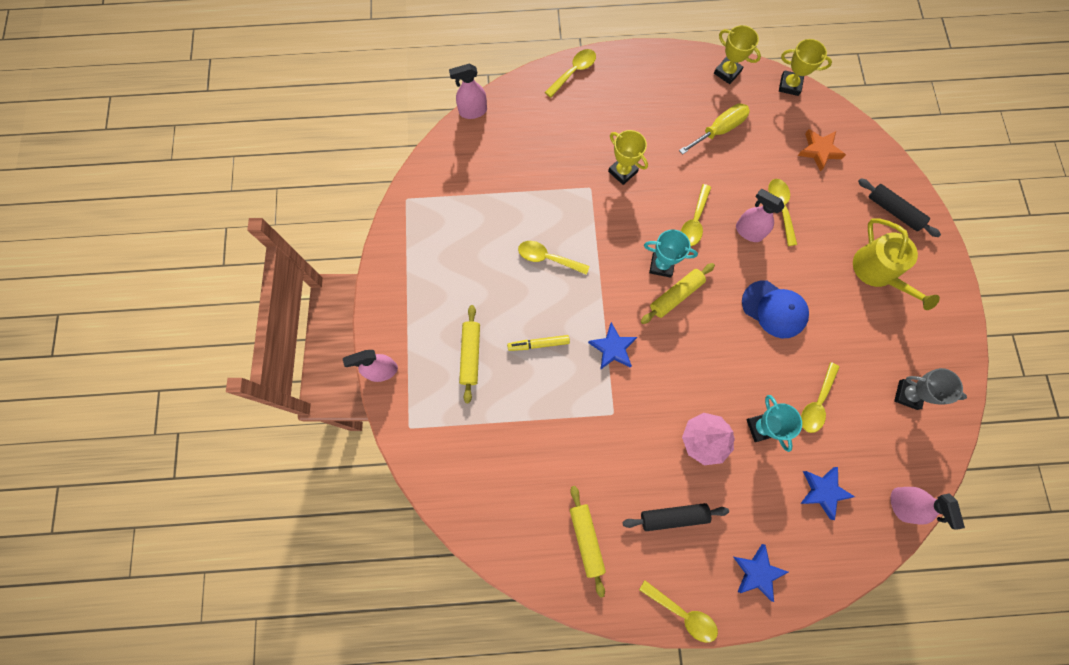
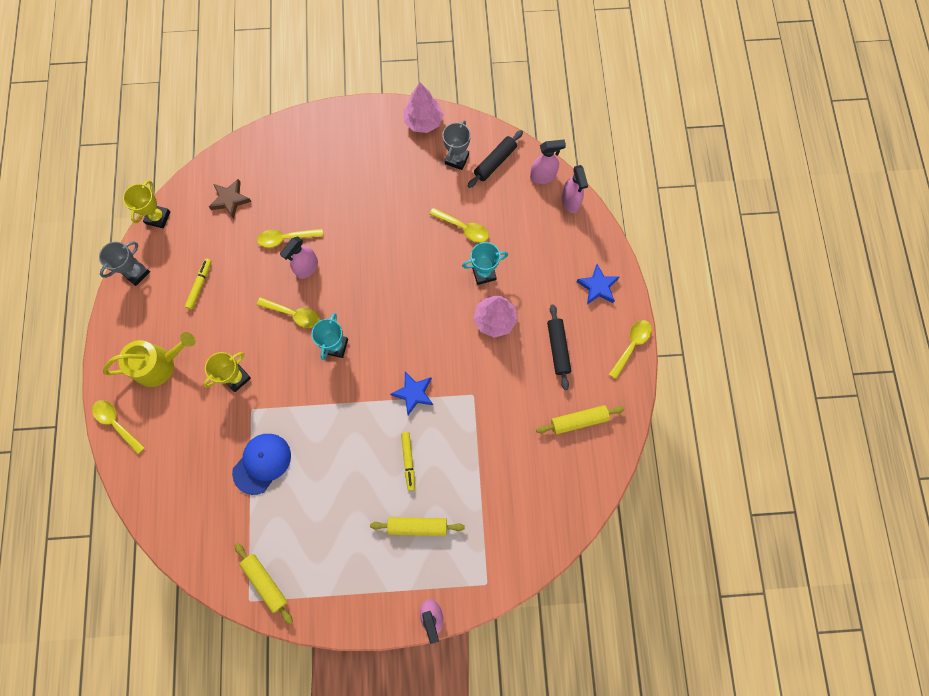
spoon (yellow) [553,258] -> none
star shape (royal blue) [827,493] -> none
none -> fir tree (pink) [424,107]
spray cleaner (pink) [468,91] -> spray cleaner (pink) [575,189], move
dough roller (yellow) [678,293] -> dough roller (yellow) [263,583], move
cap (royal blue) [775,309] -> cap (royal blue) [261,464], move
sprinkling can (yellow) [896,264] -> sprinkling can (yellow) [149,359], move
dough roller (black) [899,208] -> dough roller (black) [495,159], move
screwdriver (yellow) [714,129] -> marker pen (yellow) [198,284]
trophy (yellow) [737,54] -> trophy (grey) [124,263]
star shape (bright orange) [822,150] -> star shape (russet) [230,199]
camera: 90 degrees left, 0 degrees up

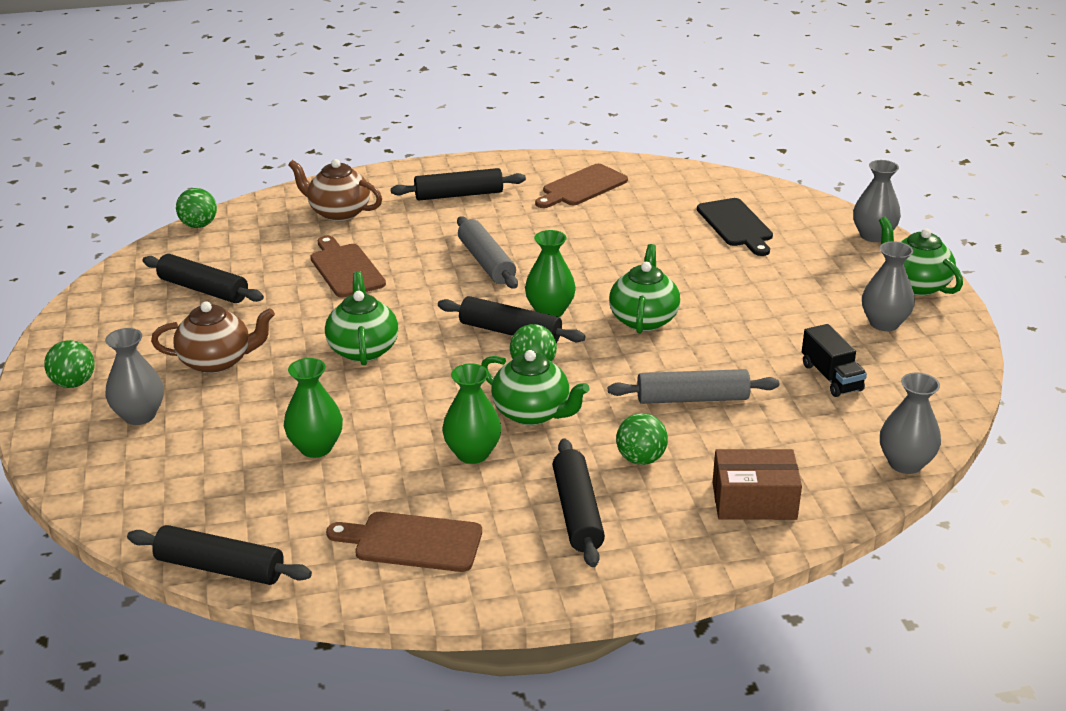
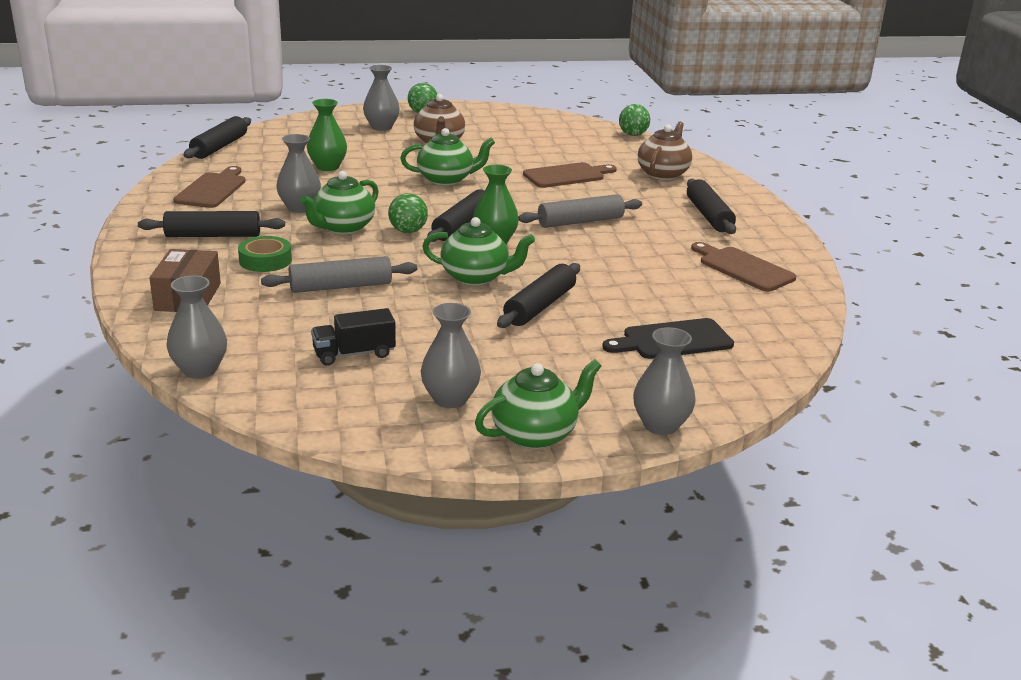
dough roller (black) [203,278] -> dough roller (black) [538,295], move
play ball (leaf-green) [642,439] -> sticky tape (leaf-green) [265,254]
tall vase (leaf-green) [471,413] -> tall vase (grey) [298,173]
dough roller (grey) [693,386] -> dough roller (grey) [339,274], 75 degrees clockwise
camera: 90 degrees right, 5 degrees down

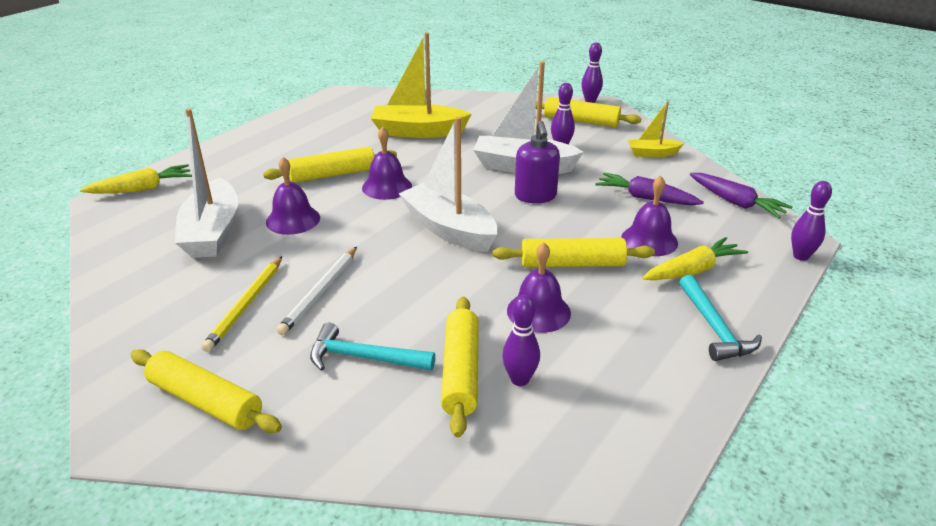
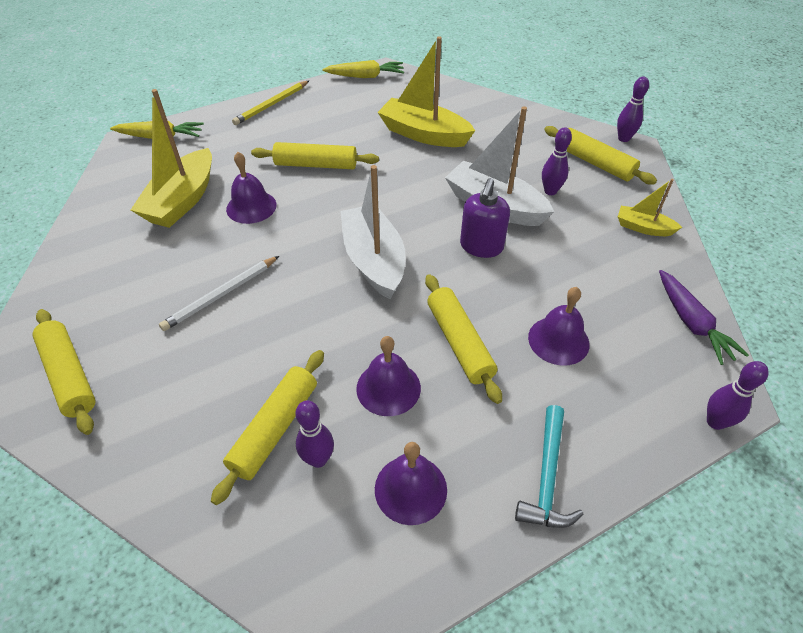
hammer (turquoise) [372,346] -> none
carrot (royal purple) [650,189] -> none
pencil (yellow) [241,304] -> pencil (yellow) [270,103], move
hand bell (royal purple) [387,163] -> hand bell (royal purple) [411,483], move
carrot (yellow) [695,258] -> carrot (yellow) [363,69], move
sailboat (pure white) [206,183] -> sailboat (yellow) [171,158]
dough roller (yellow) [574,252] -> dough roller (yellow) [463,339], 45 degrees clockwise
camera: 25 degrees right, 15 degrees up

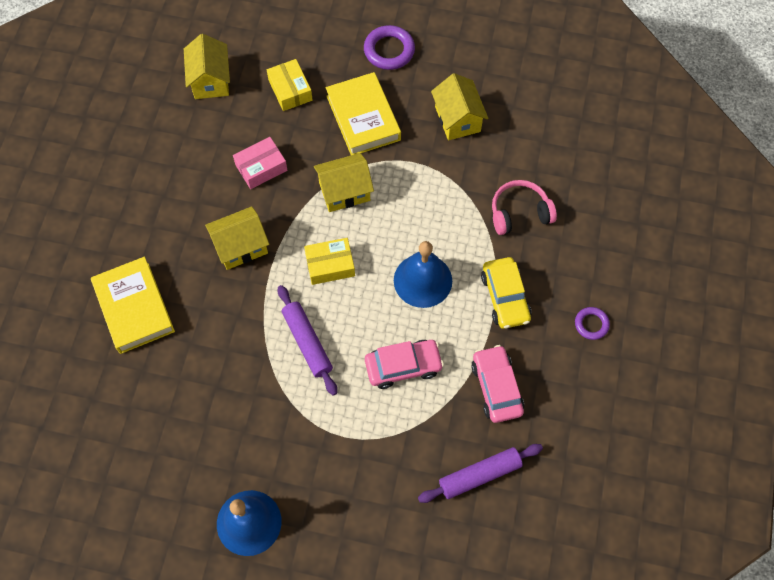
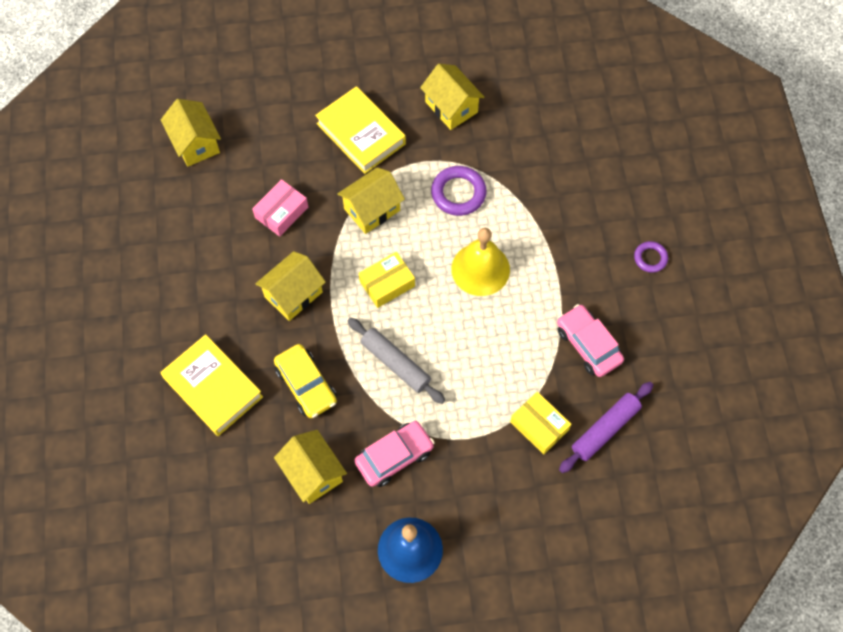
headphones (pink) [524,207] -> none
none -> house (yellow) [310,467]
package (yellow) [289,85] -> package (yellow) [540,423], move
torus (royal purple) [389,47] -> torus (royal purple) [458,191], move
car (pink) [404,364] -> car (pink) [394,454], move
car (yellow) [506,293] -> car (yellow) [305,381], move
dough roller (royal purple) [307,340] -> dough roller (grey) [396,361]
hand bell (royal blue) [423,274] -> hand bell (yellow) [480,262]
camera: 20 degrees left, 0 degrees up

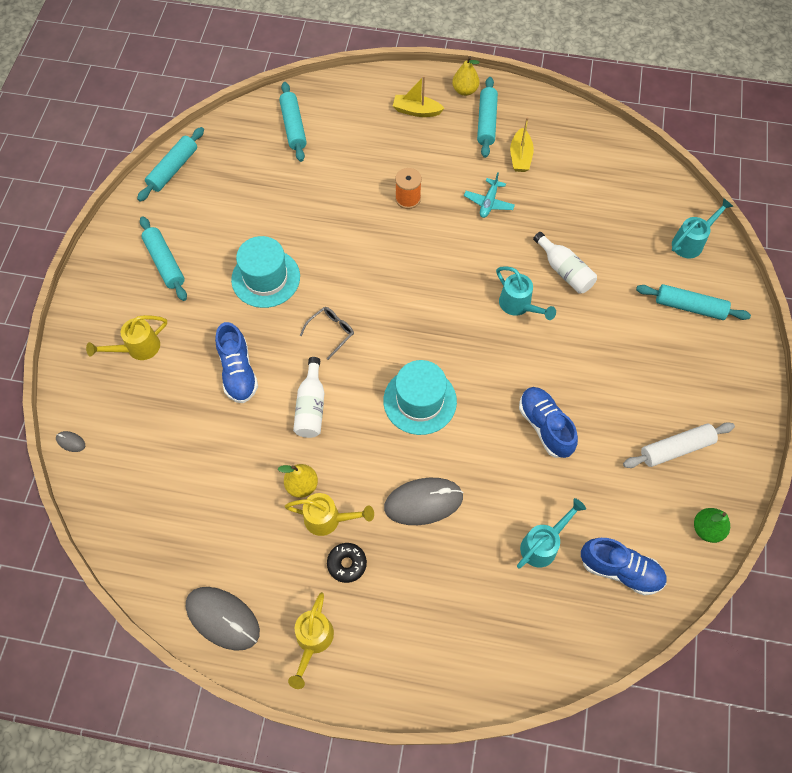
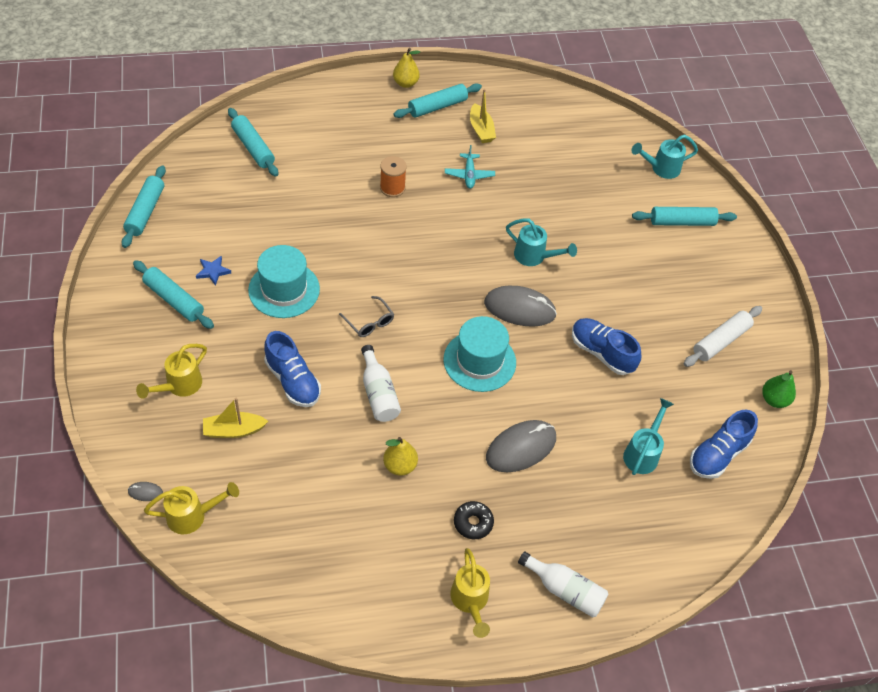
none -> star shape (royal blue) [213,271]
mouse (grey) [223,619] -> mouse (grey) [520,306], move
sprinkling can (yellow) [329,514] -> sprinkling can (yellow) [191,508], move
sailboat (yellow) [419,96] -> sailboat (yellow) [235,418], move
flask (pure white) [565,263] -> flask (pure white) [563,584], move
spectacles (grey) [327,333] -> spectacles (grey) [366,316], 120 degrees clockwise
dough roller (turquoise) [487,117] -> dough roller (turquoise) [438,100], 75 degrees clockwise
shoe (royal blue) [623,566] -> shoe (royal blue) [724,444], 135 degrees clockwise
sprinkling can (turquoise) [702,228] -> sprinkling can (turquoise) [664,157], 135 degrees counterclockwise
camera: 25 degrees left, 10 degrees down

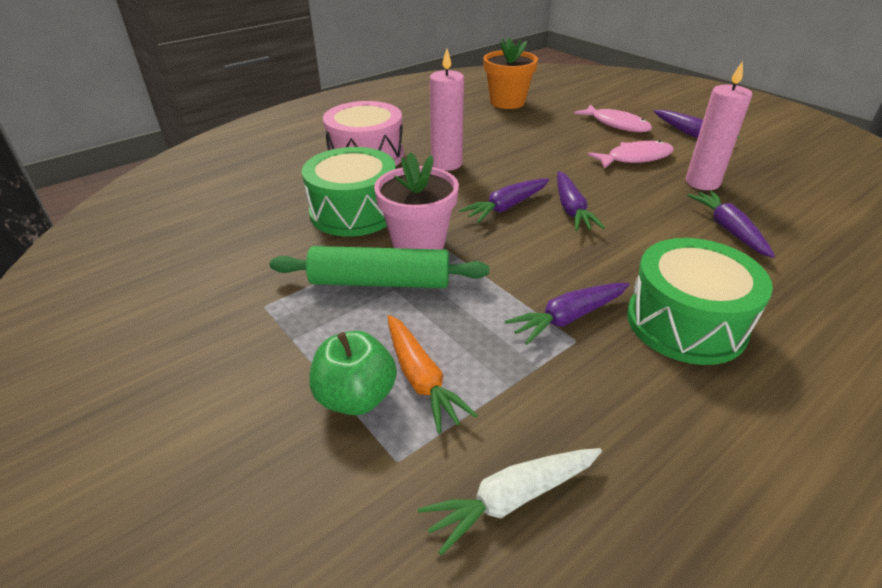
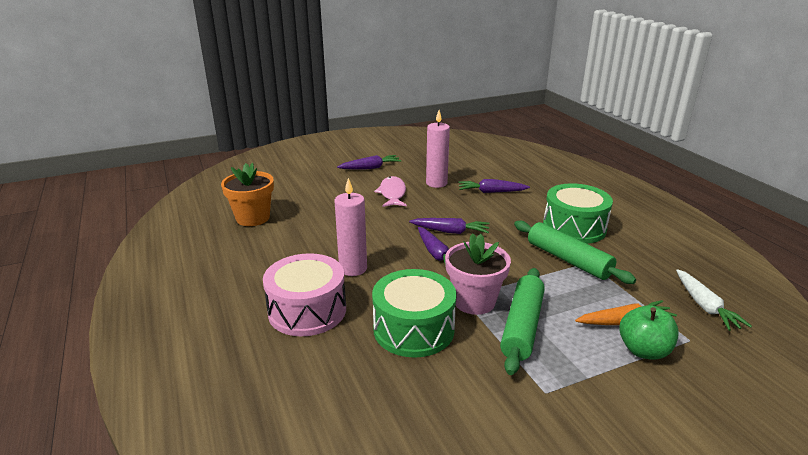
fish figure (pink) [613,118] -> none
carrot (royal purple) [567,314] -> dough roller (leaf-green) [575,252]
camera: 75 degrees left, 10 degrees down

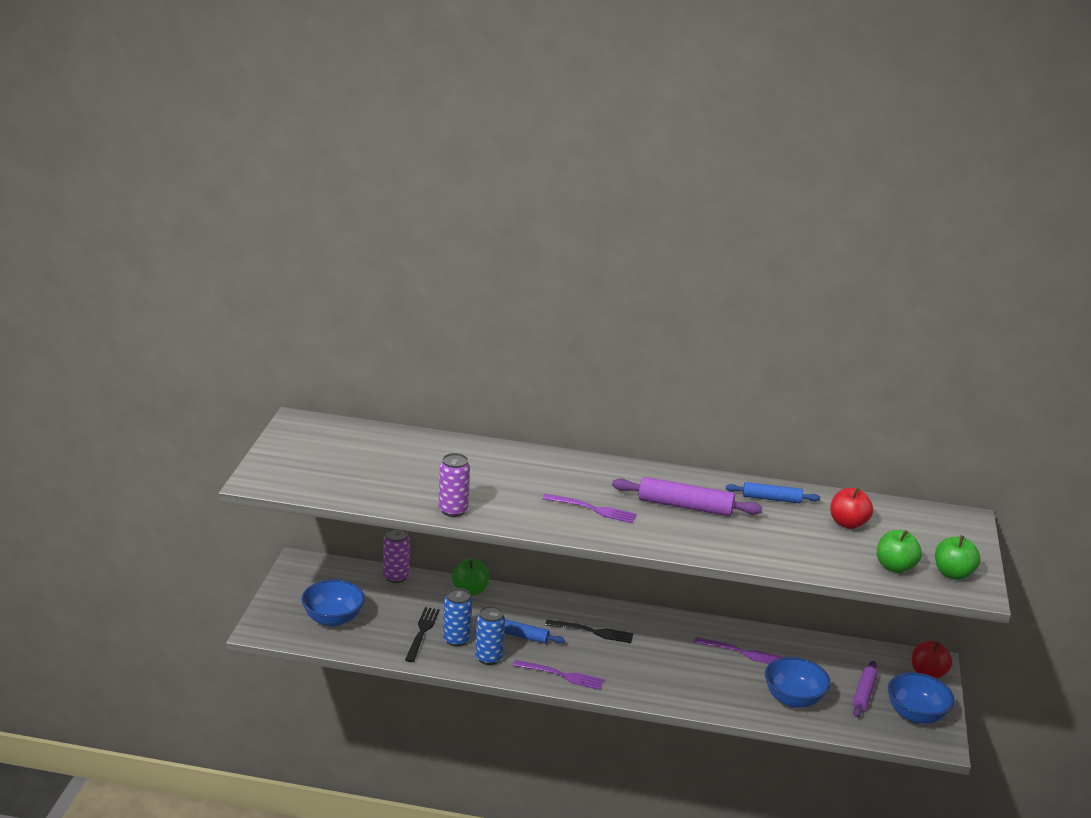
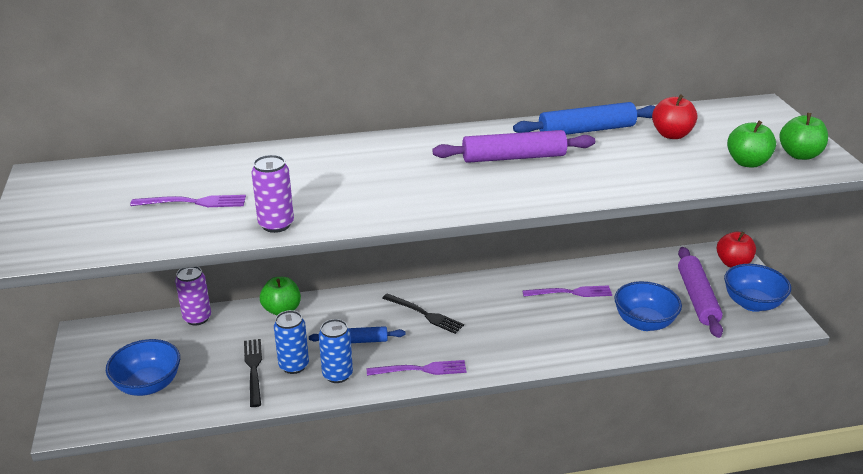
dinner fork (royal purple) [589,508] -> dinner fork (royal purple) [188,201], move
dinner fork (black) [589,631] -> dinner fork (black) [423,313], 45 degrees clockwise
dough roller (royal blue) [773,492] -> dough roller (royal blue) [584,118], x1.58
dough roller (royal purple) [864,689] -> dough roller (royal purple) [700,292], x1.58
camera: 20 degrees left, 5 degrees up

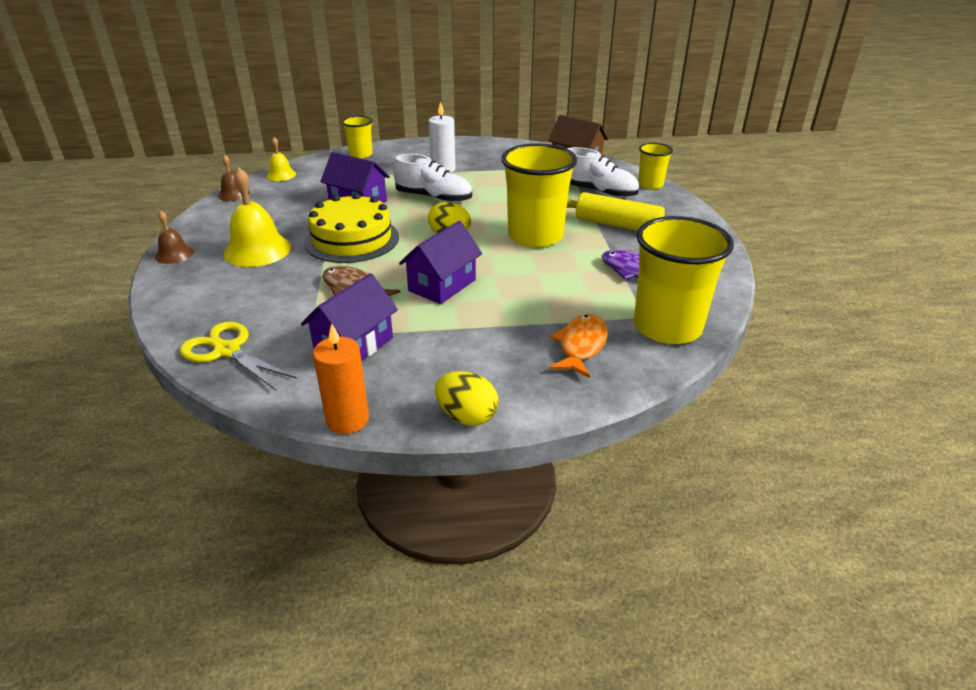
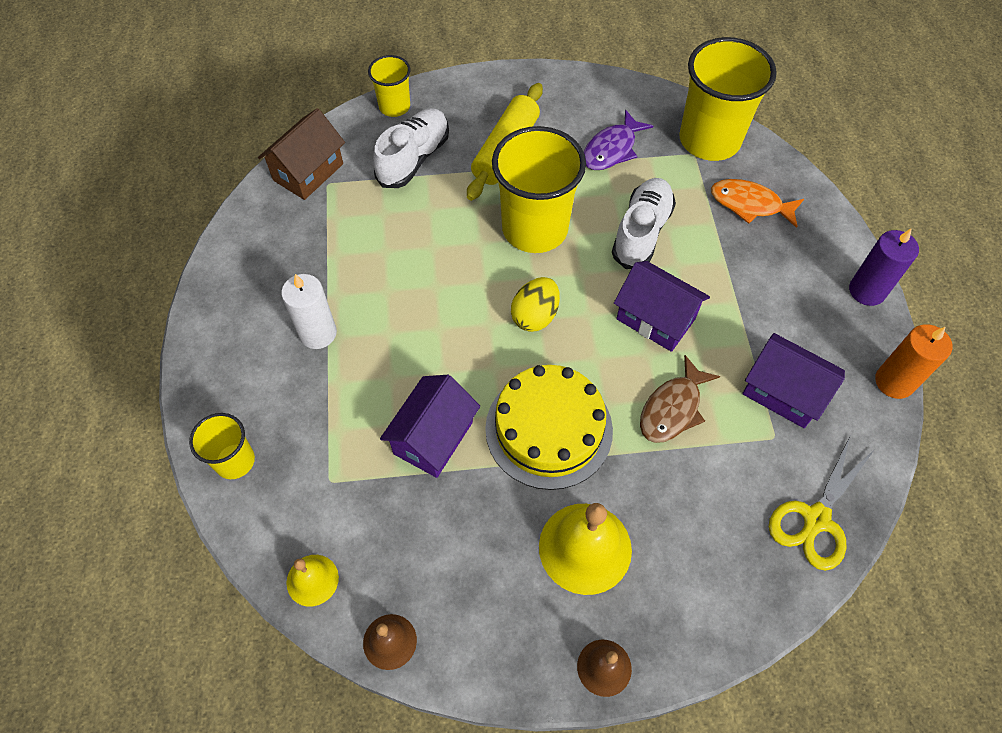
shoe (pure white) [432,178] -> shoe (pure white) [644,223], move
toy egg (yellow) [467,398] -> wax candle (royal purple) [884,267]
camera: 90 degrees left, 25 degrees up

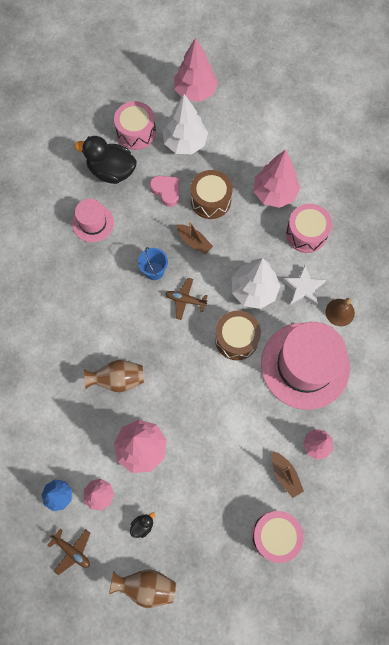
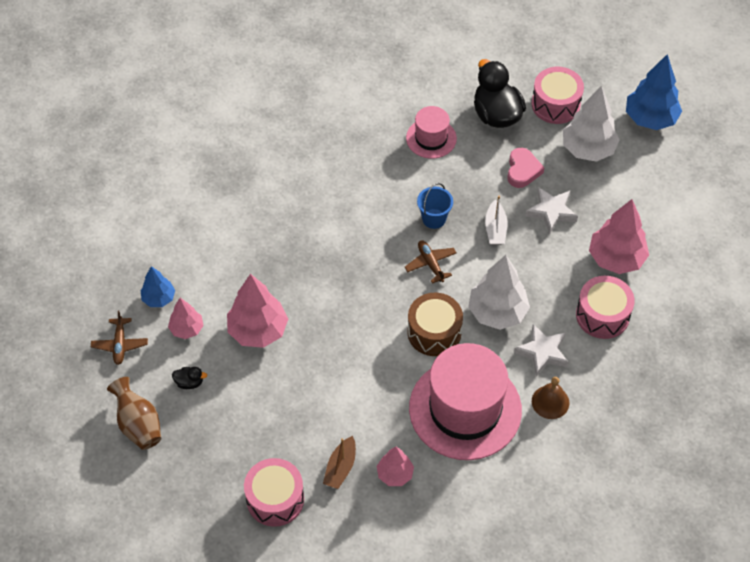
tall vase (russet) [114,376] -> none
drum (russet) [212,194] -> star shape (pure white) [551,210]
fir tree (pink) [196,70] -> fir tree (royal blue) [654,92]
sailboat (russet) [194,238] -> sailboat (pure white) [496,220]
camera: 50 degrees right, 15 degrees down

